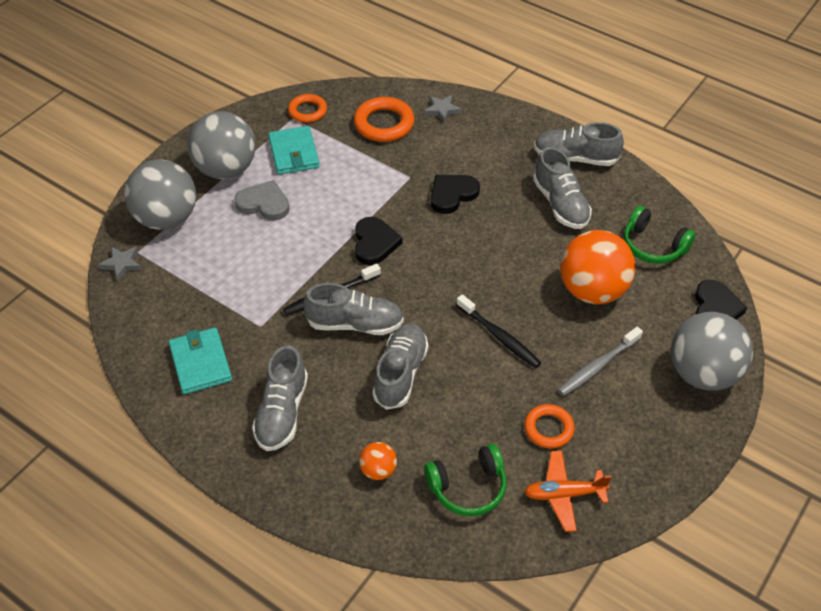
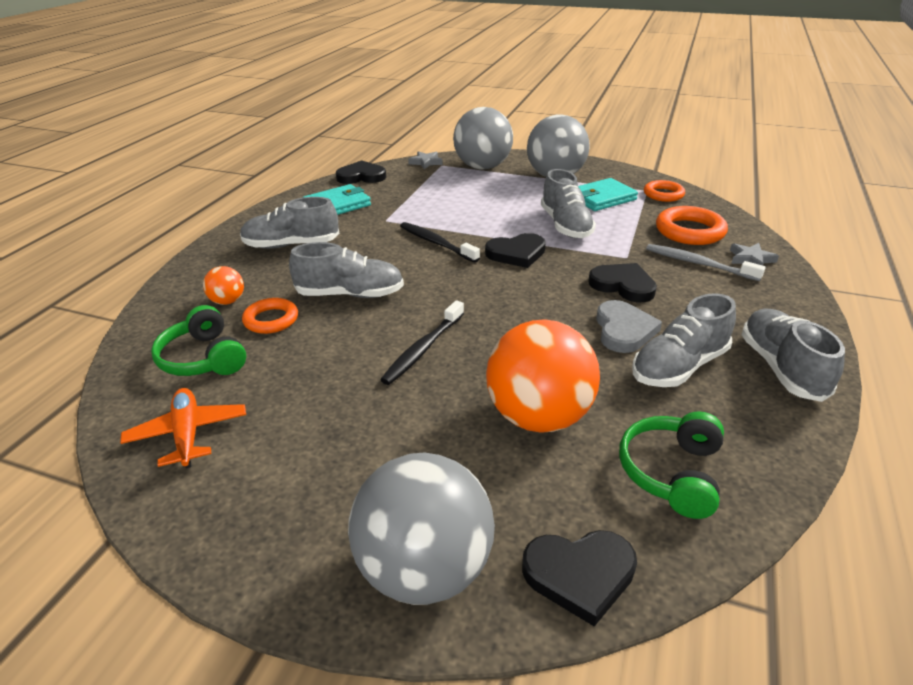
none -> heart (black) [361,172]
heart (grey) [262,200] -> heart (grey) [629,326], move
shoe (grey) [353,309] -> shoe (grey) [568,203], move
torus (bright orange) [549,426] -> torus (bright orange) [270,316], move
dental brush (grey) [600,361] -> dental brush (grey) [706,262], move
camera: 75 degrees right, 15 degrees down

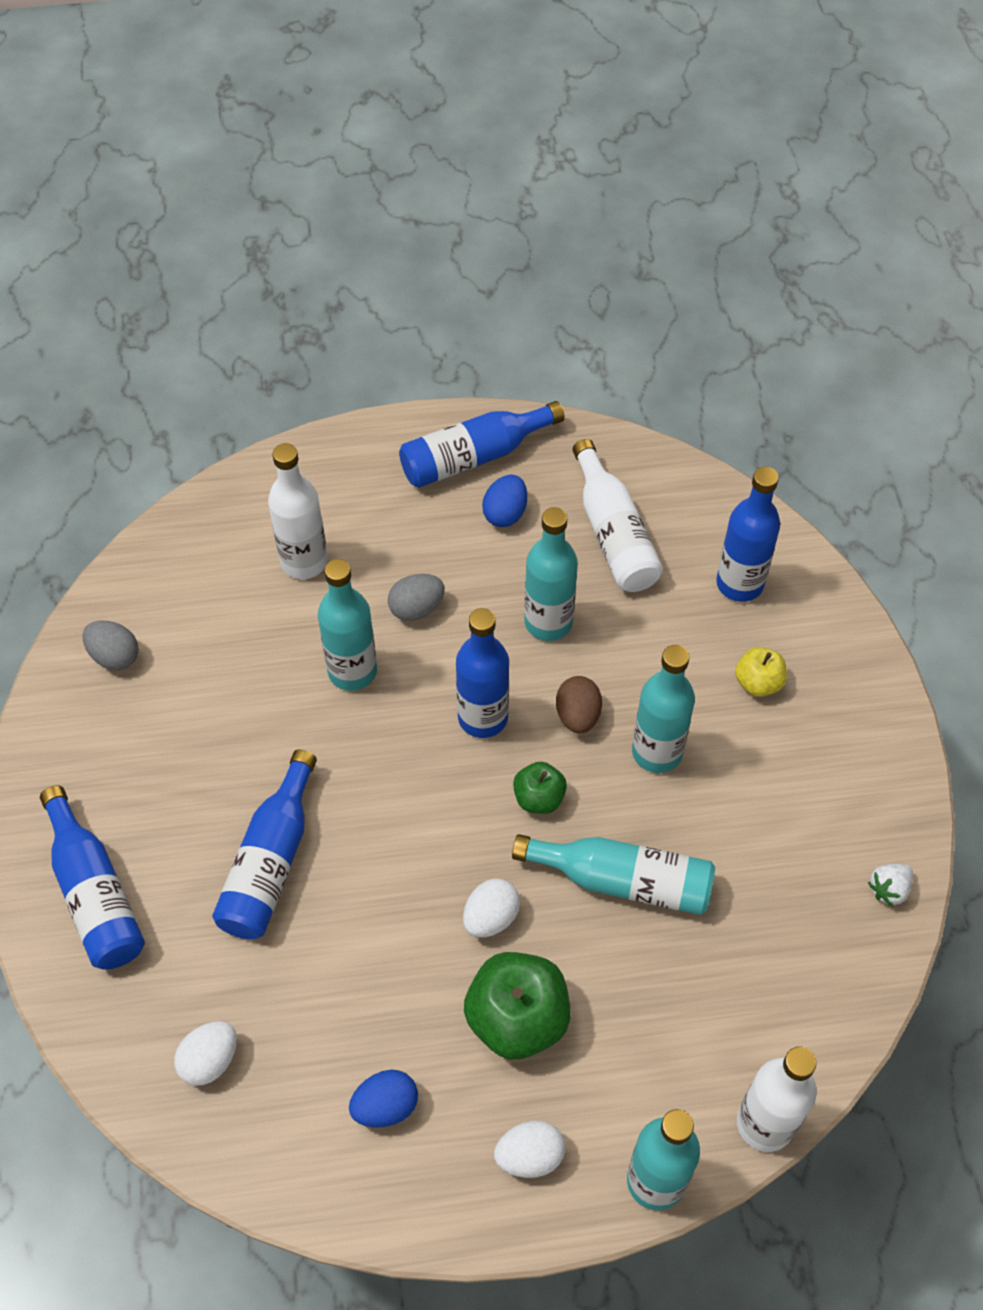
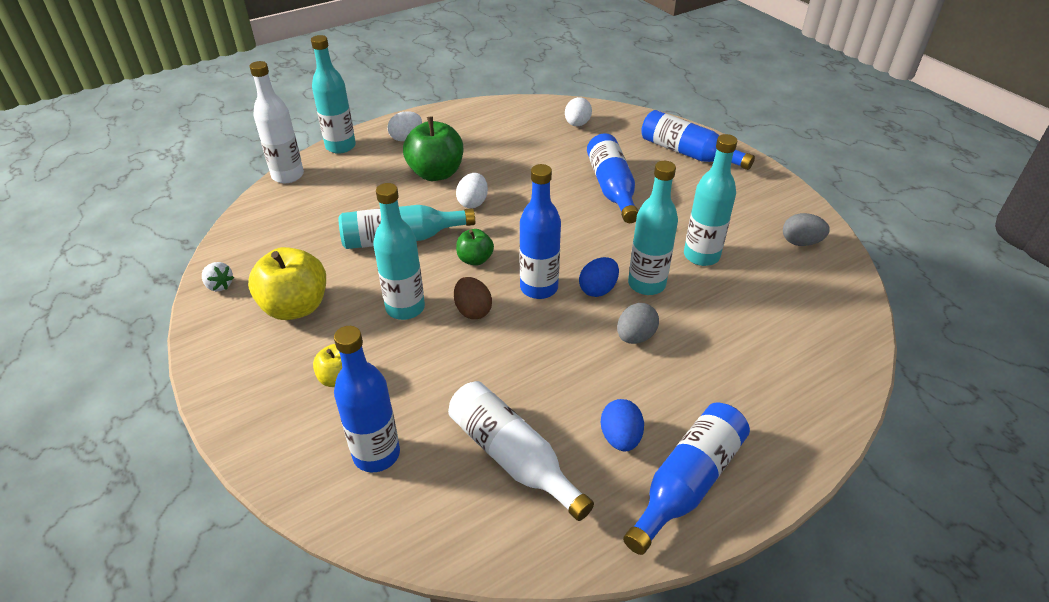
flask (pure white) [298,511] -> none
none -> apple fruit (yellow) [287,283]
toy egg (royal blue) [383,1099] -> toy egg (royal blue) [599,277], move
flask (turquoise) [551,574] -> flask (turquoise) [710,200], move
toy strawberry (pure white) [890,885] -> toy strawberry (pure white) [218,276], 105 degrees clockwise
camera: 155 degrees right, 15 degrees down

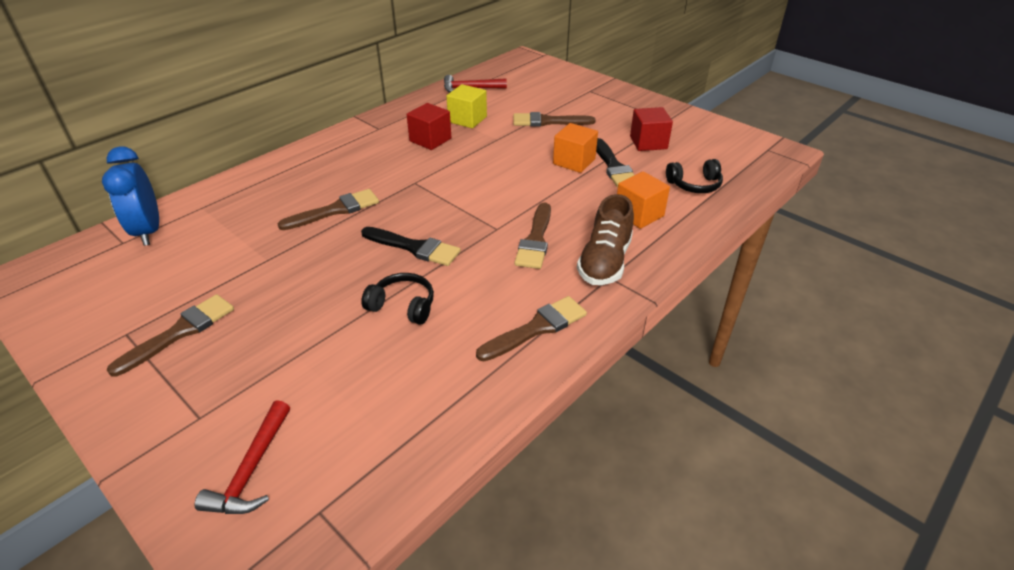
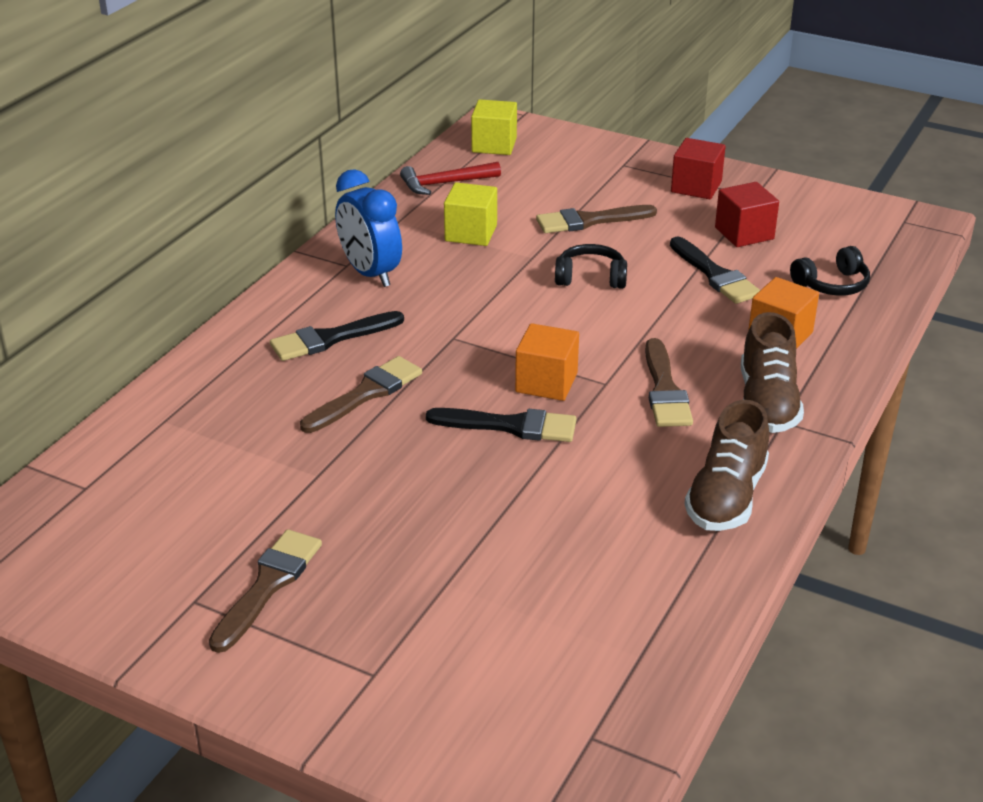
hammer (crimson) [242,457] -> none
none -> paint brush (black) [337,336]
none -> solid cube (yellow) [494,127]
bedside clock (royal blue) [130,196] -> bedside clock (royal blue) [368,228], move
headphones (black) [397,299] -> headphones (black) [591,266], move
solid cube (crimson) [429,126] -> solid cube (crimson) [698,168], move
solid cube (bright orange) [575,148] -> solid cube (bright orange) [547,362], move
paint brush (russet) [531,328] -> shoe (russet) [727,465]
camera: 15 degrees left, 5 degrees down

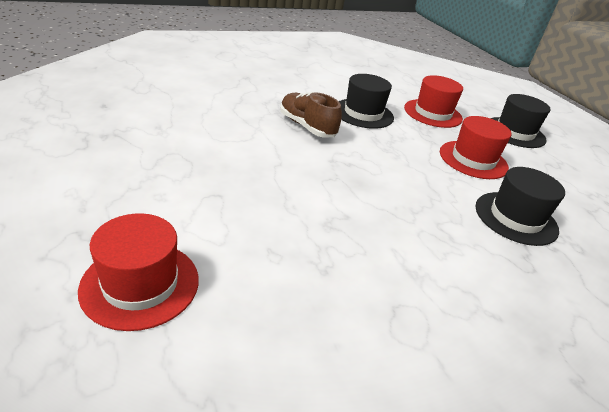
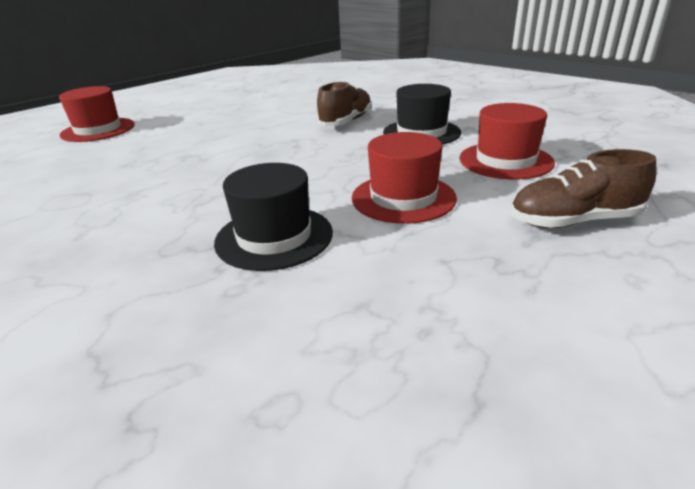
hat (black) [520,121] -> shoe (russet) [583,188]
camera: 75 degrees right, 5 degrees down

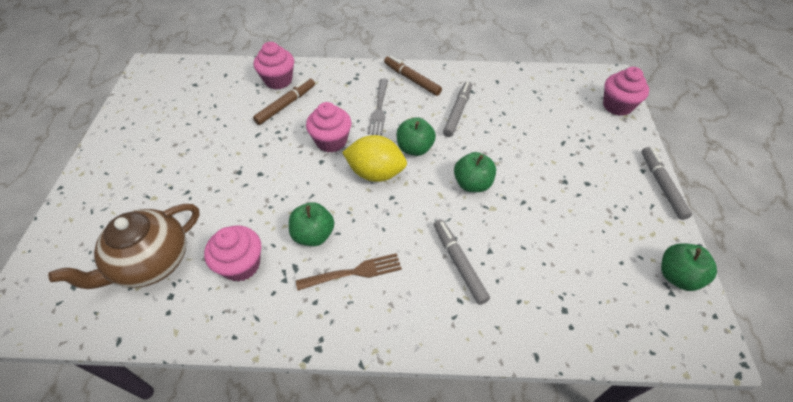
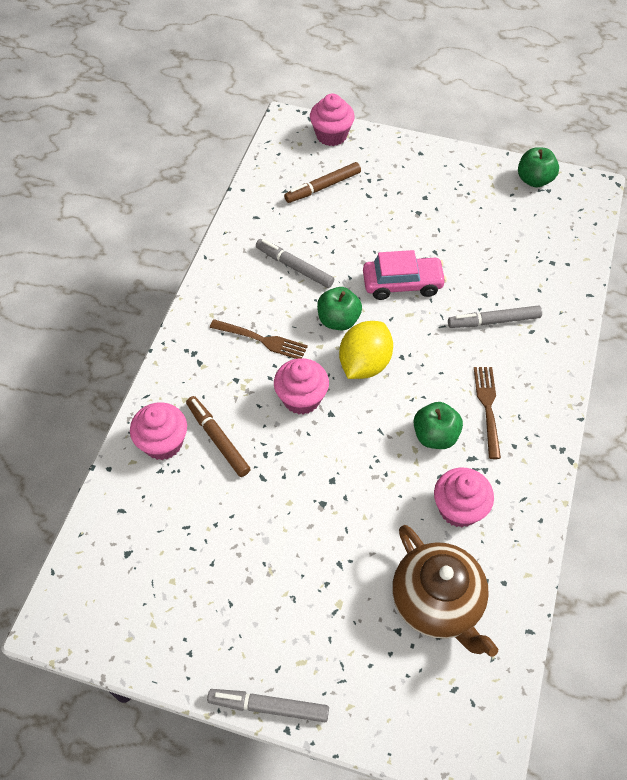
marker pen (russet) [413,76] -> marker pen (russet) [322,182], move
marker pen (grey) [667,183] -> marker pen (grey) [268,705], move
apple fruit (leaf-green) [475,172] -> car (pink) [405,275]
dinner fork (grey) [377,107] -> dinner fork (russet) [259,339]
camera: 75 degrees left, 5 degrees up

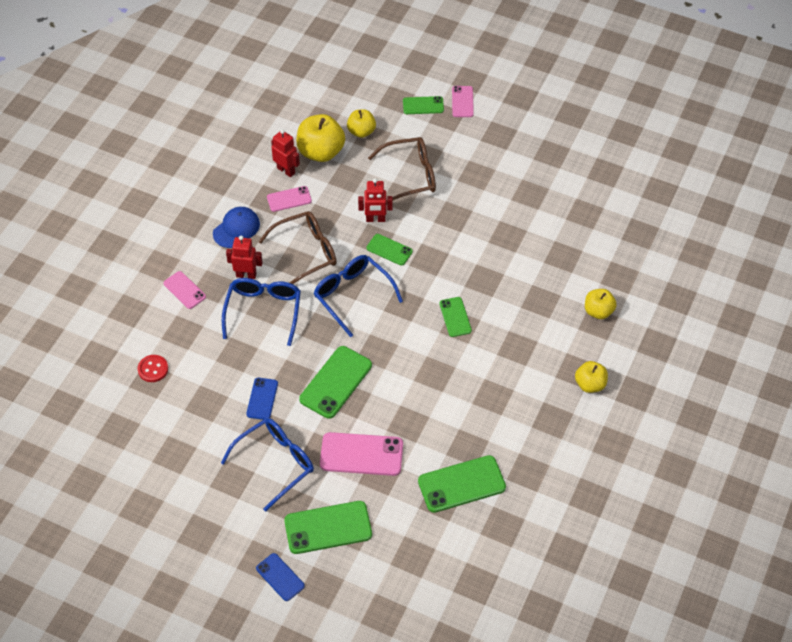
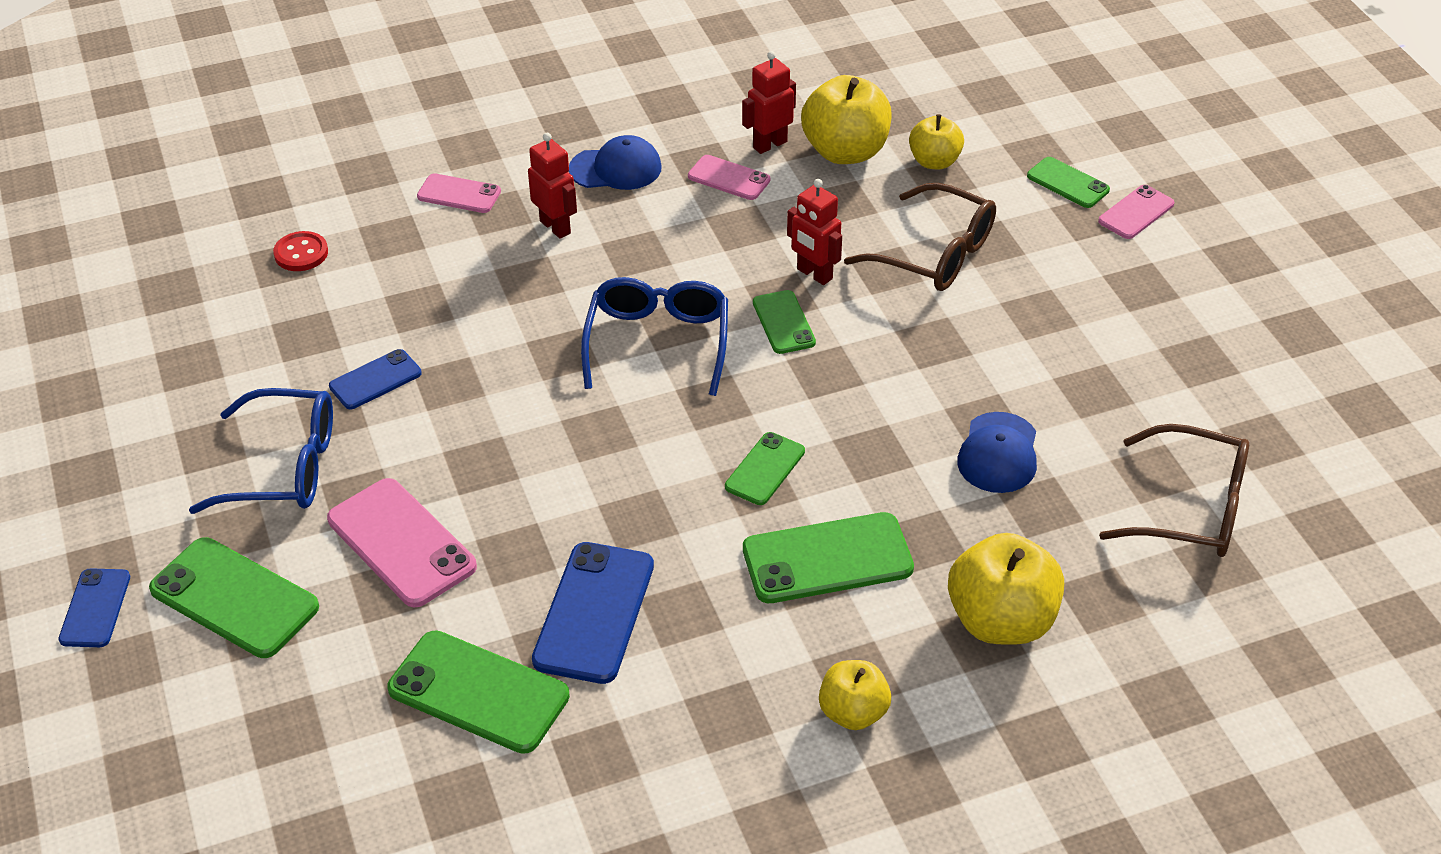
spectacles (royal blue) [261,312] -> none
none -> phone (royal blue) [593,613]
none -> cap (royal blue) [997,452]
spectacles (russet) [297,247] -> spectacles (russet) [1174,490], move
phone (leaf-green) [335,382] -> phone (leaf-green) [828,557], move
phone (pink) [184,290] -> phone (pink) [459,193], 75 degrees counterclockwise
robot (crimson) [285,153] -> robot (crimson) [769,102], 120 degrees counterclockwise
apple fruit (yellow) [601,304] -> apple fruit (yellow) [1006,589], x1.66
camera: 45 degrees right, 10 degrees down

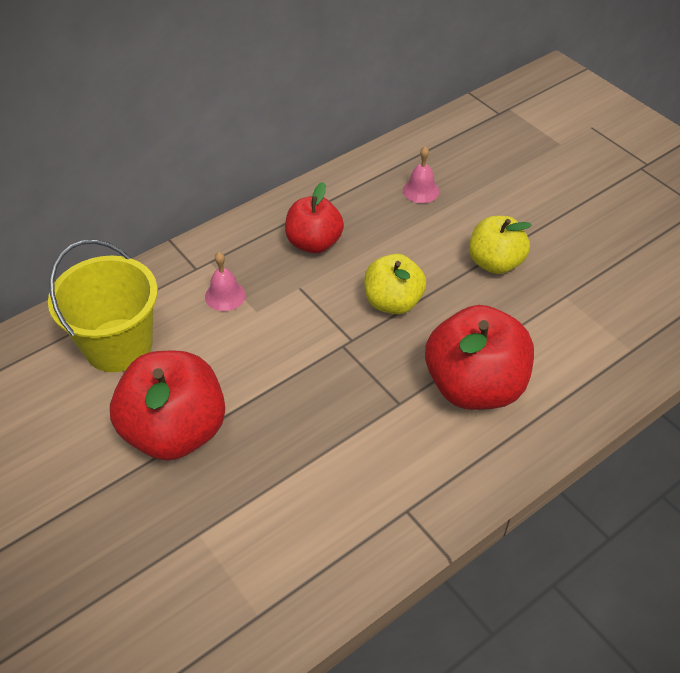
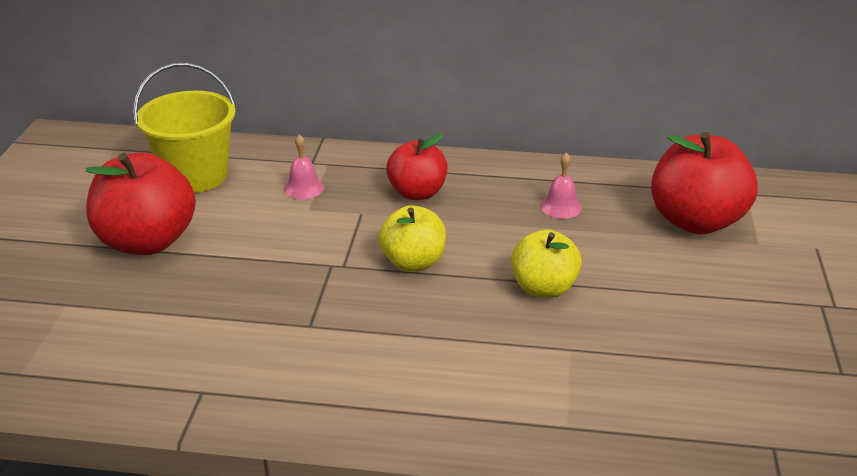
apple fruit (crimson) [479,357] -> apple fruit (crimson) [704,183], move
camera: 45 degrees right, 15 degrees down

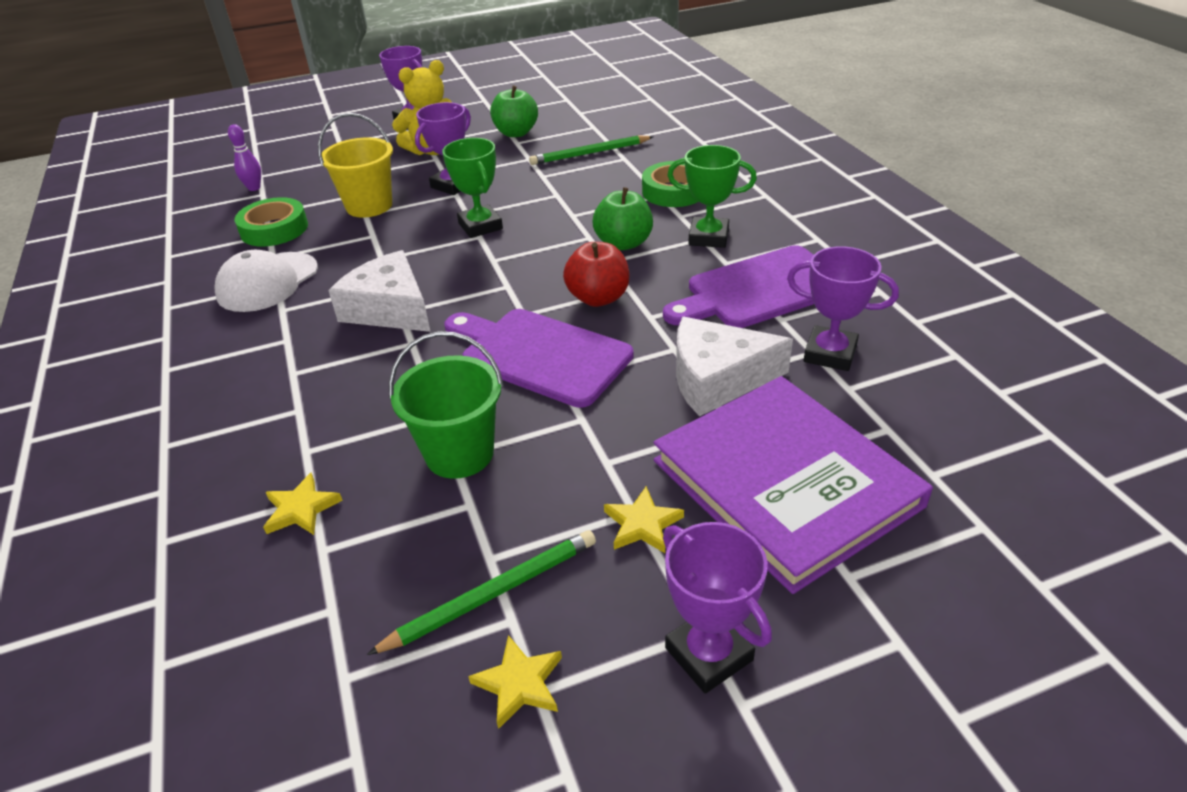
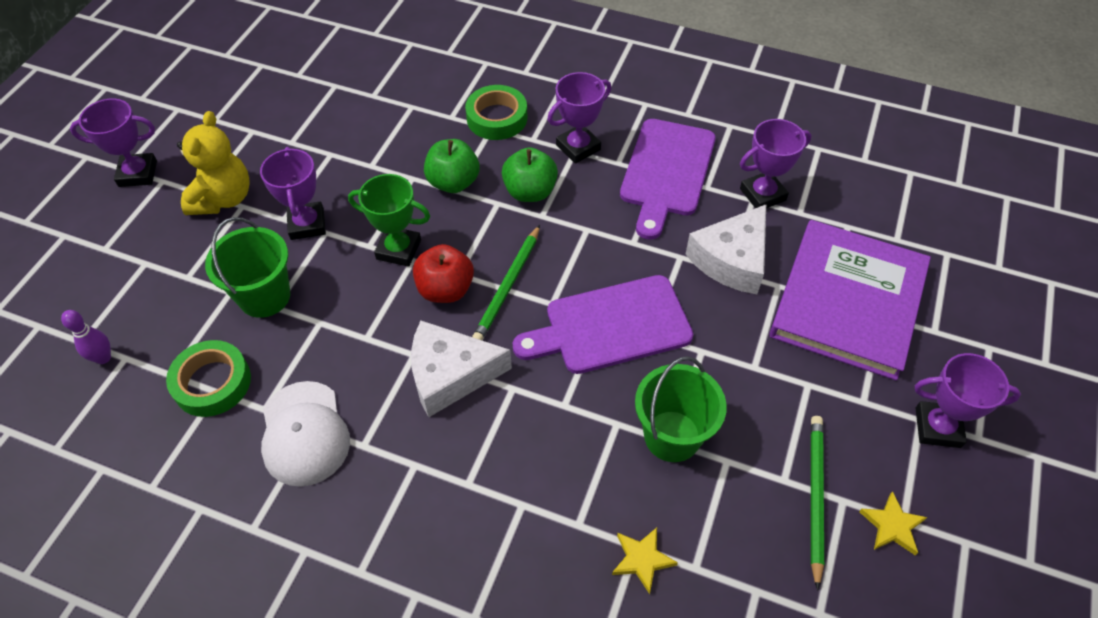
star shape (yellow) [644,519] -> none
apple fruit (leaf-green) [514,111] -> apple fruit (leaf-green) [452,166], move
pencil (leaf-green) [591,150] -> pencil (leaf-green) [506,282], move
apple fruit (crimson) [596,274] -> apple fruit (crimson) [443,273], move
pail (yellow) [355,165] -> pail (leaf-green) [247,267]
trophy (leaf-green) [712,196] -> trophy (royal purple) [579,118]
hardcover (royal purple) [793,485] -> hardcover (royal purple) [850,300], 75 degrees counterclockwise
camera: 50 degrees left, 15 degrees up

